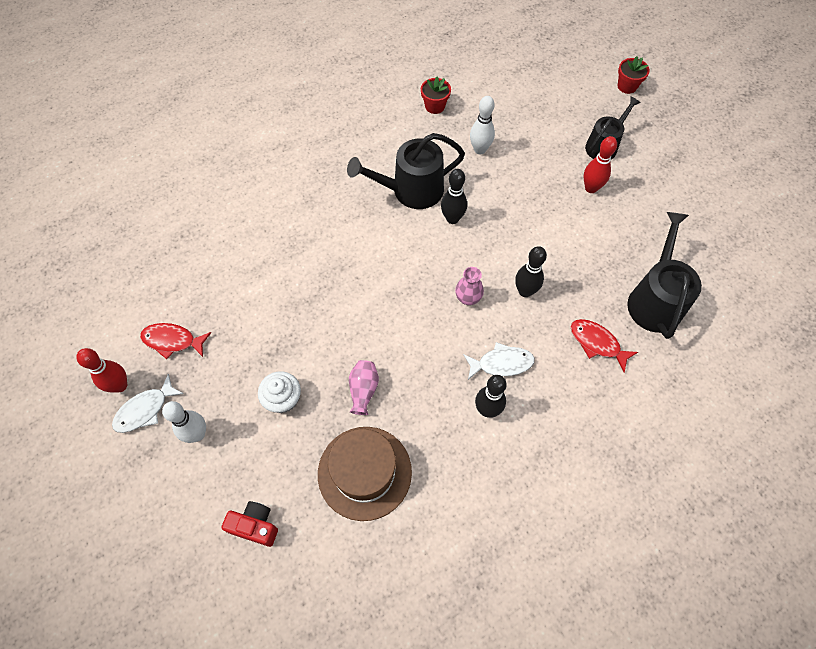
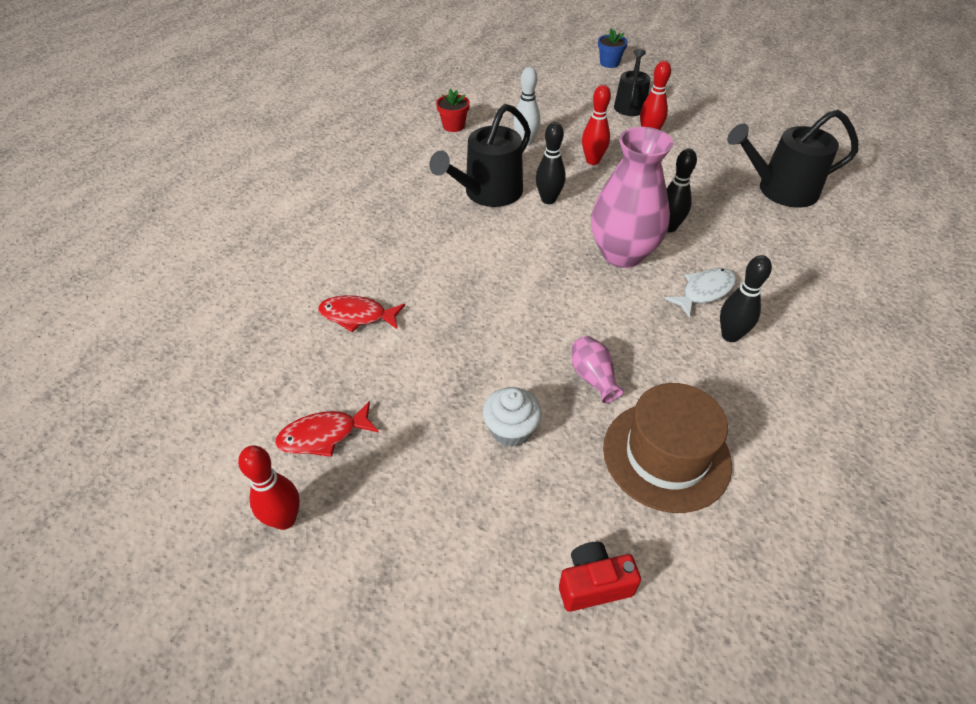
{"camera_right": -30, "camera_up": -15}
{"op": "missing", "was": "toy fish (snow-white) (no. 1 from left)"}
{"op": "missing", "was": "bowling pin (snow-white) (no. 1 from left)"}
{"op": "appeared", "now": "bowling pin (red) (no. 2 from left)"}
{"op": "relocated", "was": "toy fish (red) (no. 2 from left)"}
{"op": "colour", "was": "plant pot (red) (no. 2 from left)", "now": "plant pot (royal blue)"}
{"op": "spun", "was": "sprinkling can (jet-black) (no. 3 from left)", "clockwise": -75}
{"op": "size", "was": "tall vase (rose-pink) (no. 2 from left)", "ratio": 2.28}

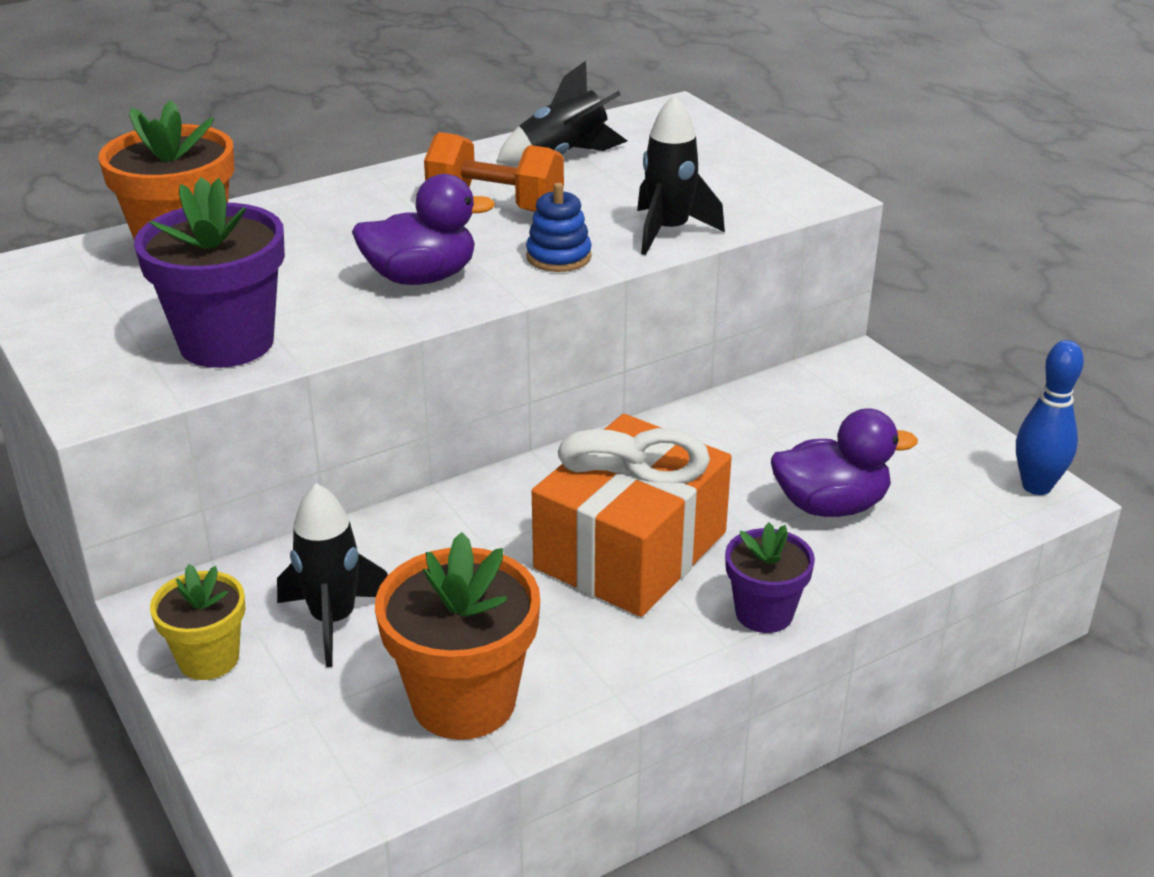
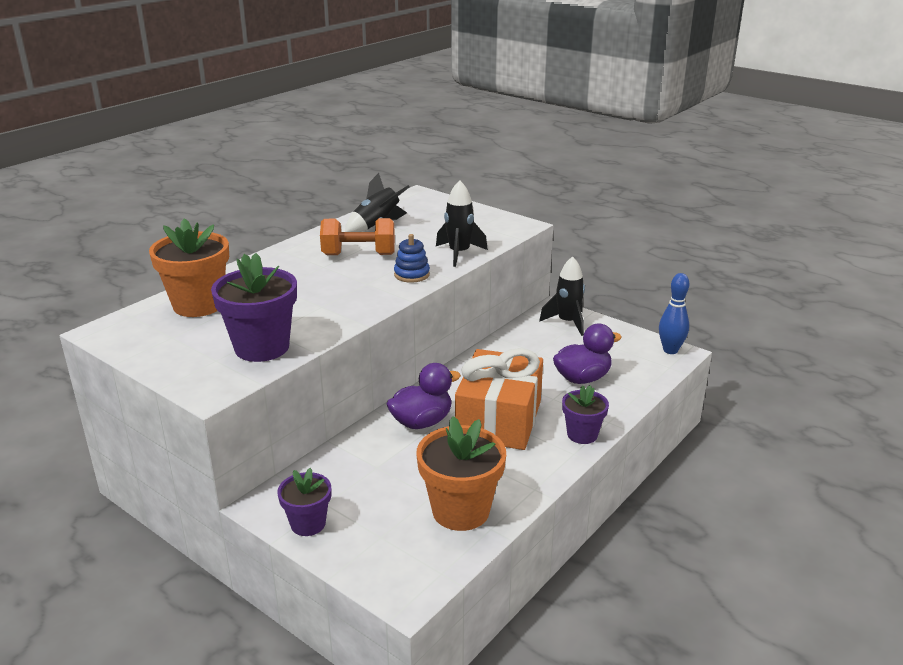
{"camera_right": -20, "camera_up": -5}
{"op": "relocated", "was": "rocket (jet-black) (no. 1 from left in the first image)", "now": "rocket (jet-black) (no. 3 from left)"}
{"op": "relocated", "was": "duck (violet) (no. 1 from left)"}
{"op": "colour", "was": "plant pot (golden)", "now": "plant pot (violet) (no. 2 from left)"}

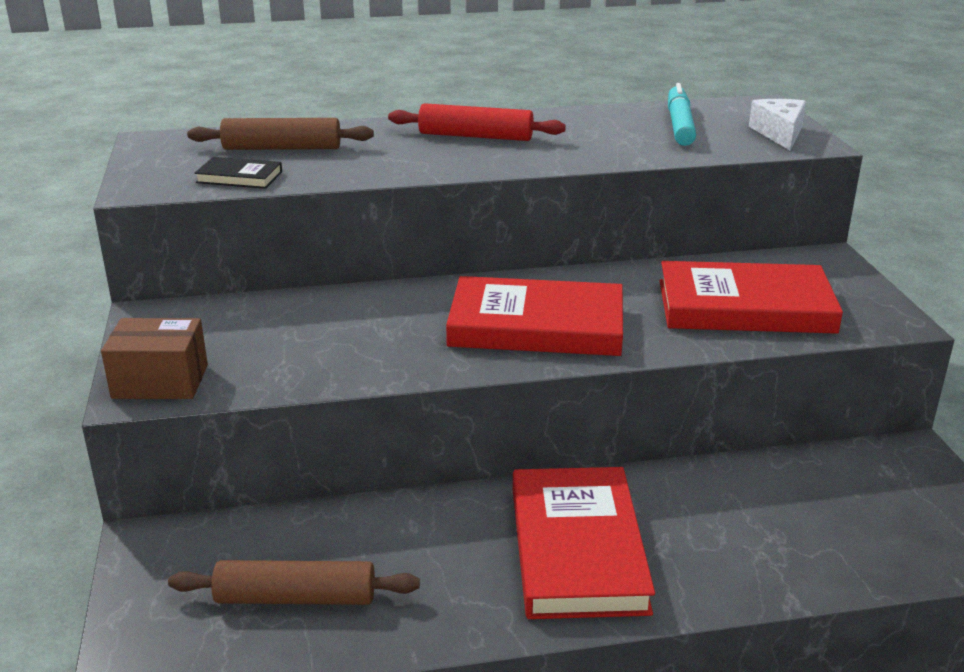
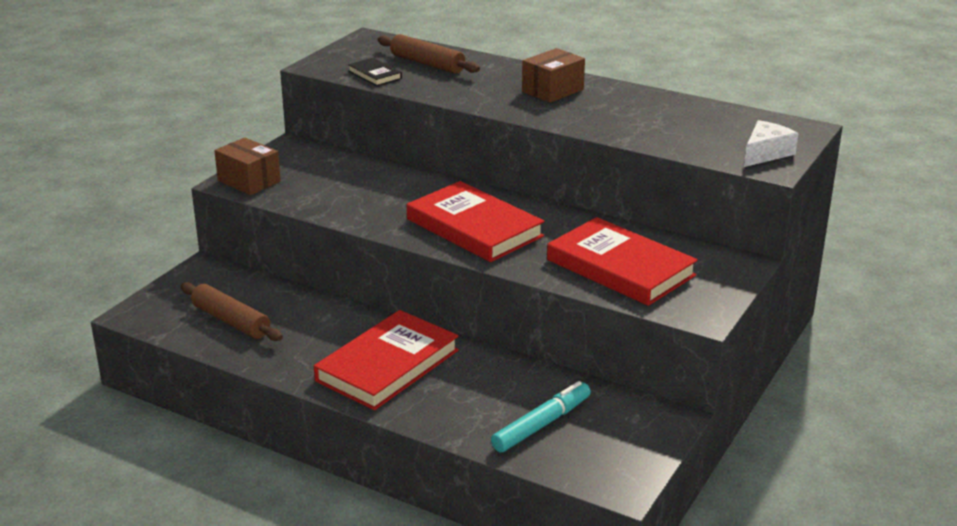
{"camera_right": 40, "camera_up": 0}
{"op": "relocated", "was": "marker (turquoise)"}
{"op": "exchanged", "was": "rolling pin (red)", "now": "box (dark brown) (no. 2 from left)"}

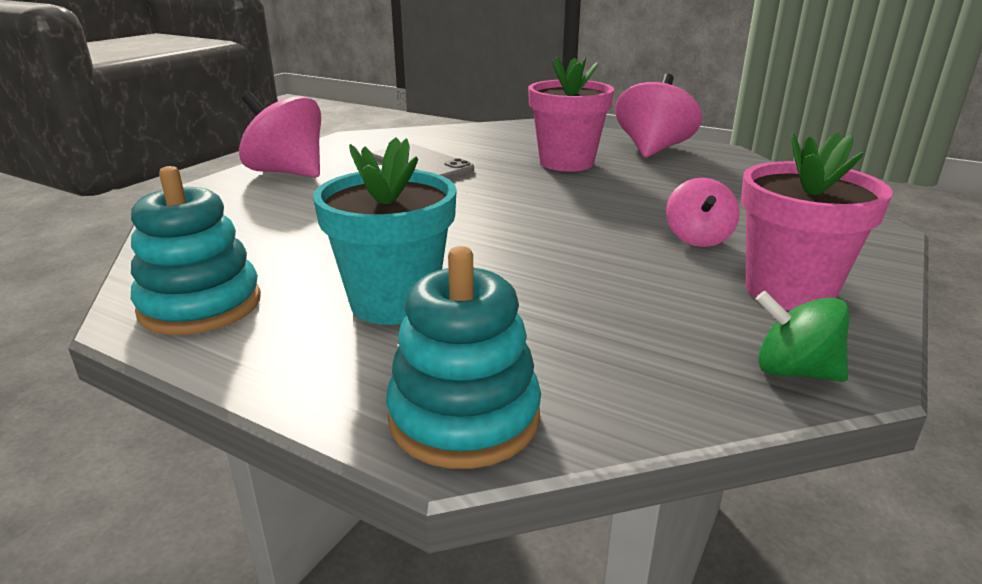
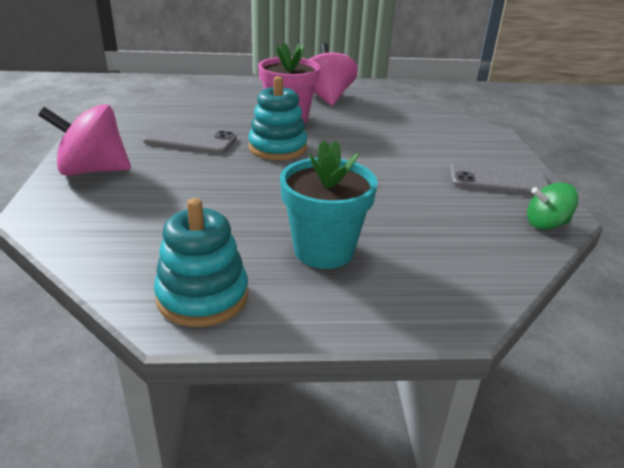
{"camera_right": -35, "camera_up": 5}
{"op": "missing", "was": "toy top (rose-pink) (no. 3 from left)"}
{"op": "relocated", "was": "ring stacker (turquoise) (no. 2 from left)"}
{"op": "exchanged", "was": "plant pot (rose-pink) (no. 2 from left)", "now": "smartphone (gray) (no. 2 from left)"}

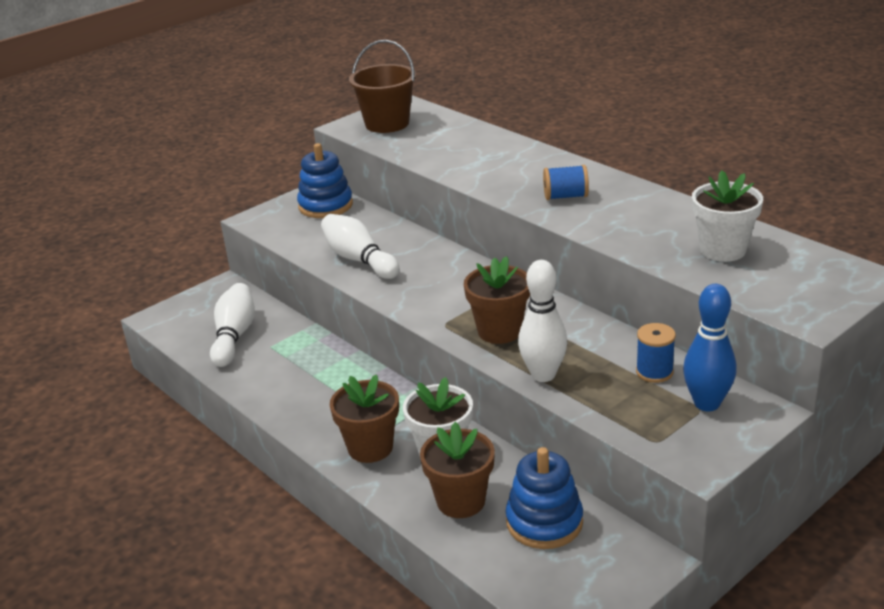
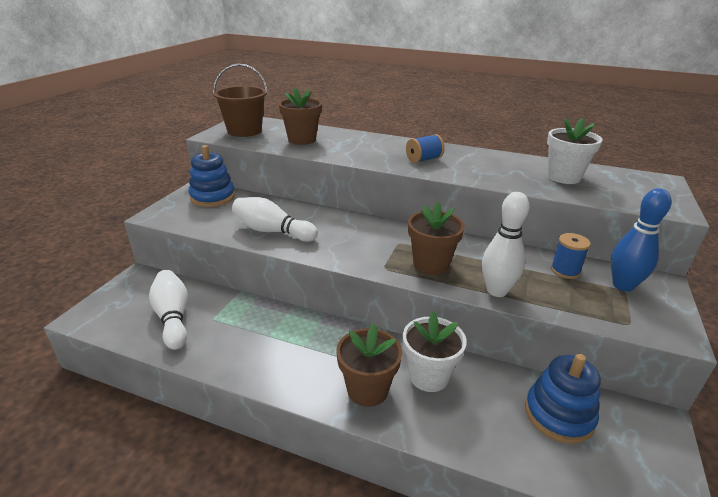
{"camera_right": -30, "camera_up": 0}
{"op": "relocated", "was": "plant pot (dark brown) (no. 2 from left in the first image)", "now": "plant pot (dark brown) (no. 1 from left)"}

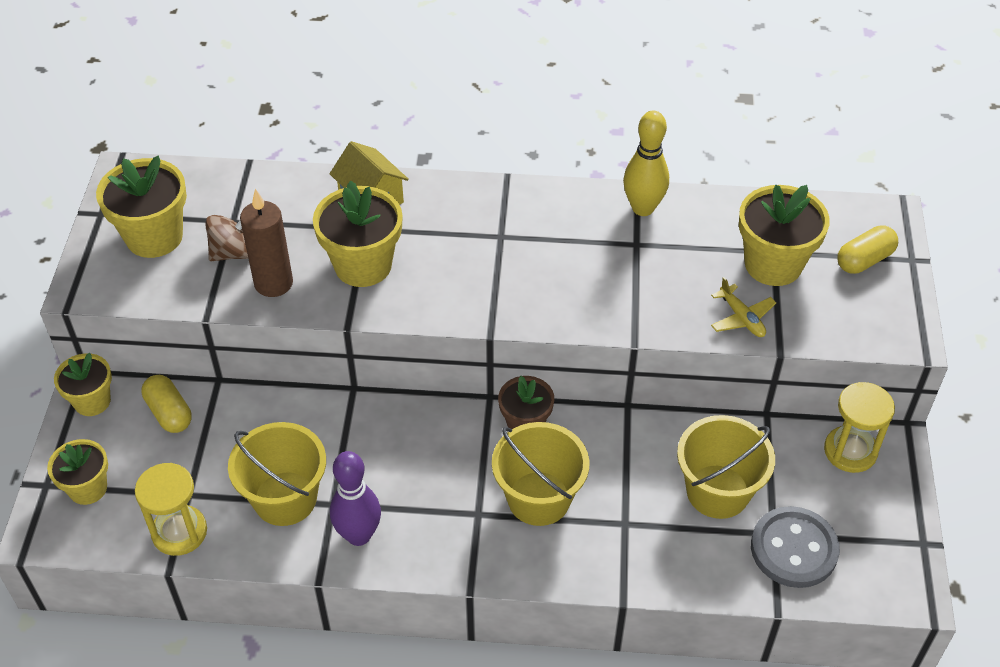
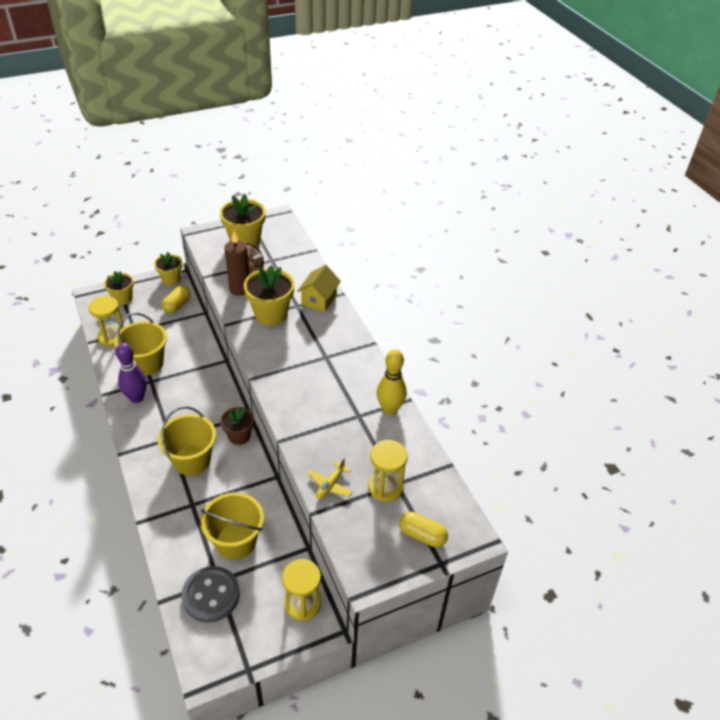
{"camera_right": 60, "camera_up": -5}
{"op": "exchanged", "was": "plant pot (golden) (no. 5 from left)", "now": "sandglass (golden) (no. 3 from left)"}

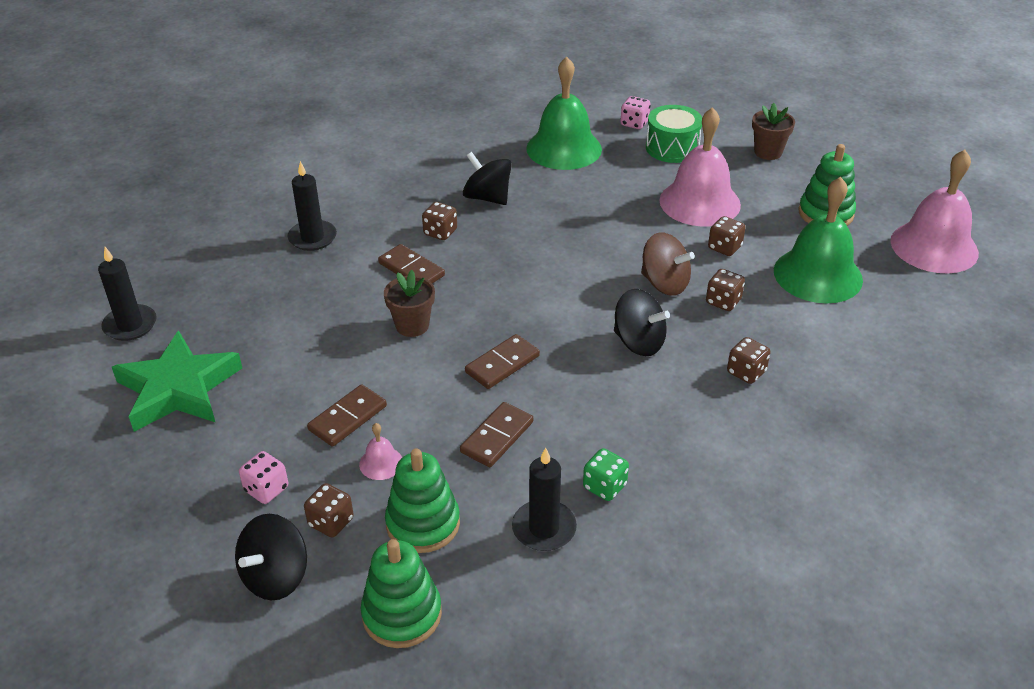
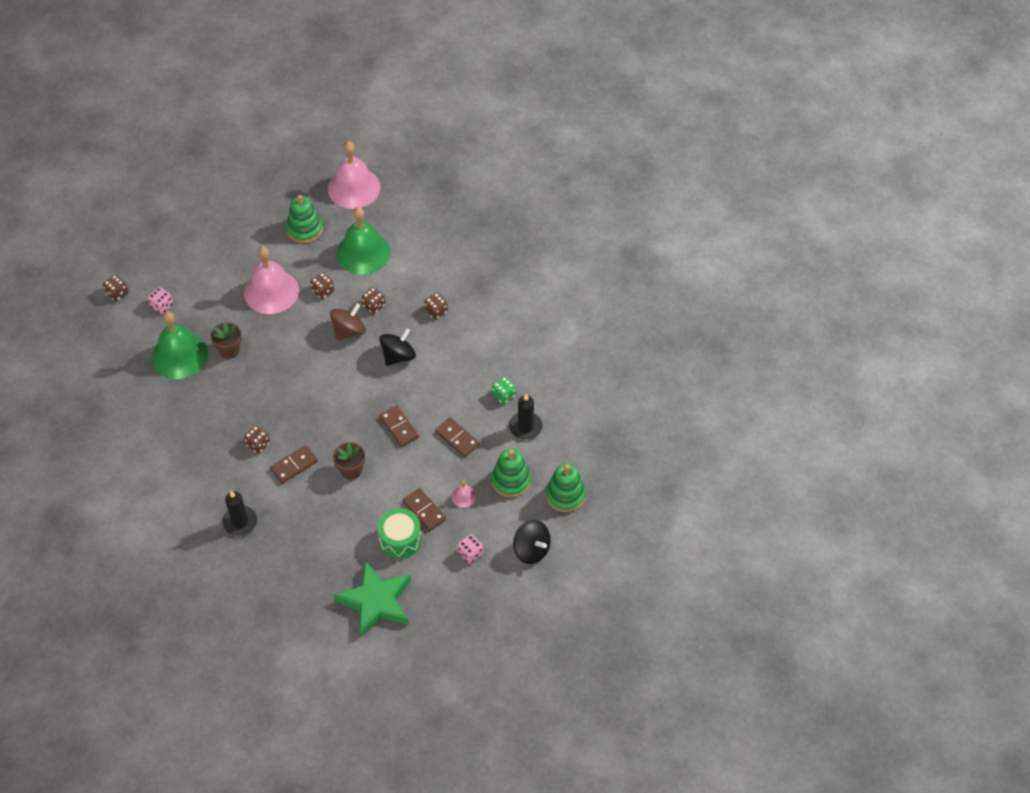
{"camera_right": -80, "camera_up": 15}
{"op": "missing", "was": "pillar candle (jet-black) (no. 1 from left)"}
{"op": "missing", "was": "toy top (jet-black) (no. 2 from left)"}
{"op": "relocated", "was": "game die (dark brown) (no. 1 from left)"}
{"op": "relocated", "was": "drum (green)"}
{"op": "relocated", "was": "plant pot (dark brown) (no. 2 from left in the first image)", "now": "plant pot (dark brown) (no. 1 from left)"}

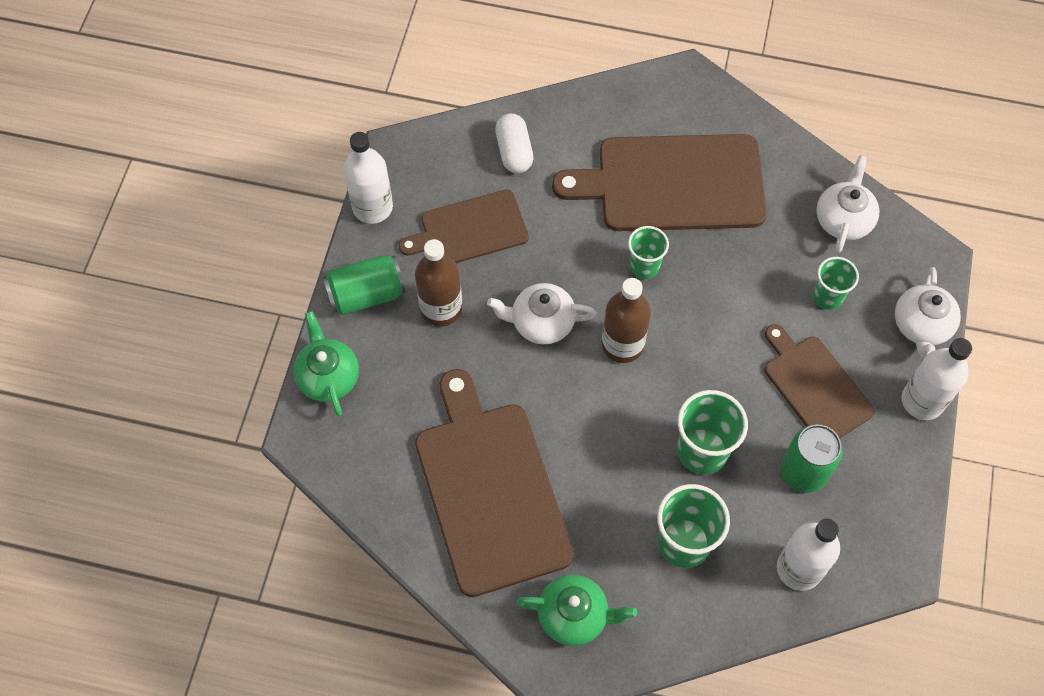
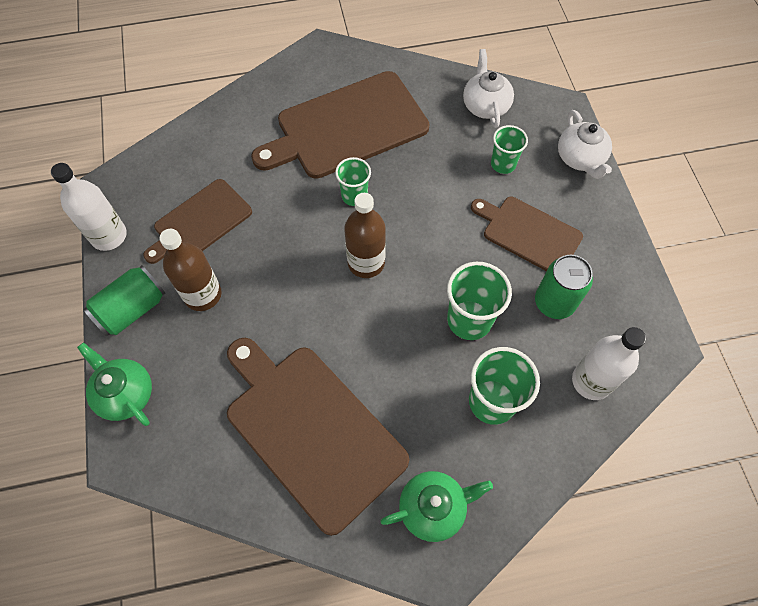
{"camera_right": -25, "camera_up": 0}
{"op": "missing", "was": "tea pot (snow-white) (no. 1 from left)"}
{"op": "missing", "was": "pill shape (snow-white)"}
{"op": "missing", "was": "flask (snow-white) (no. 3 from left)"}

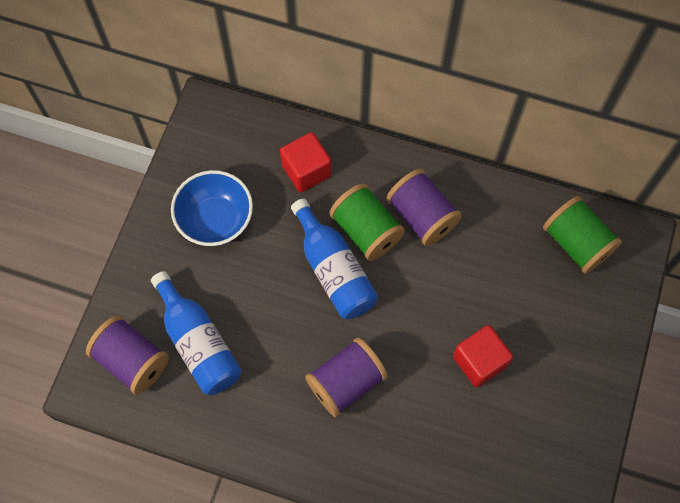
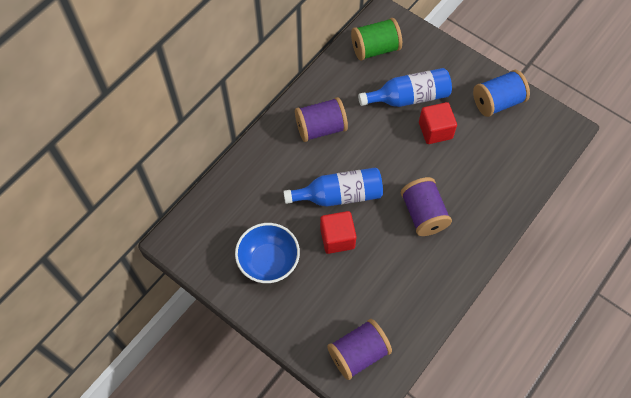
{"camera_right": -70, "camera_up": -5}
{"op": "missing", "was": "bobbin (green) (no. 1 from left)"}
{"op": "appeared", "now": "bobbin (royal blue)"}
{"op": "relocated", "was": "flask (royal blue) (no. 1 from left in the first image)", "now": "flask (royal blue) (no. 2 from left)"}
{"op": "relocated", "was": "block (red) (no. 1 from left)"}

